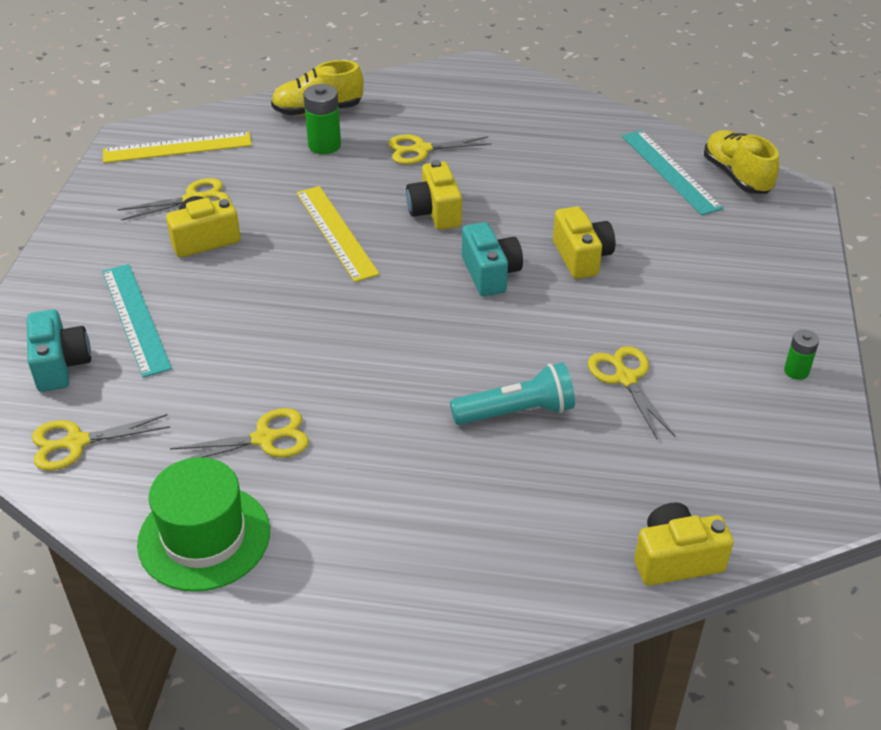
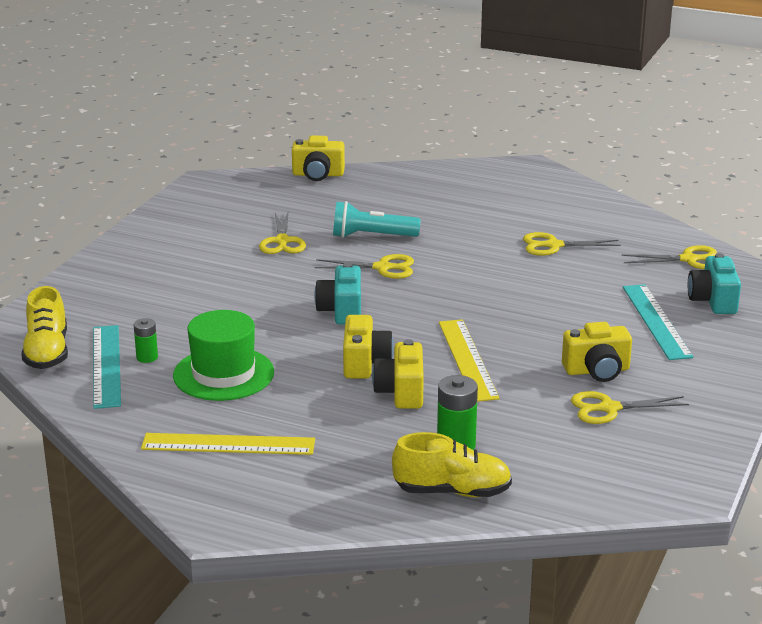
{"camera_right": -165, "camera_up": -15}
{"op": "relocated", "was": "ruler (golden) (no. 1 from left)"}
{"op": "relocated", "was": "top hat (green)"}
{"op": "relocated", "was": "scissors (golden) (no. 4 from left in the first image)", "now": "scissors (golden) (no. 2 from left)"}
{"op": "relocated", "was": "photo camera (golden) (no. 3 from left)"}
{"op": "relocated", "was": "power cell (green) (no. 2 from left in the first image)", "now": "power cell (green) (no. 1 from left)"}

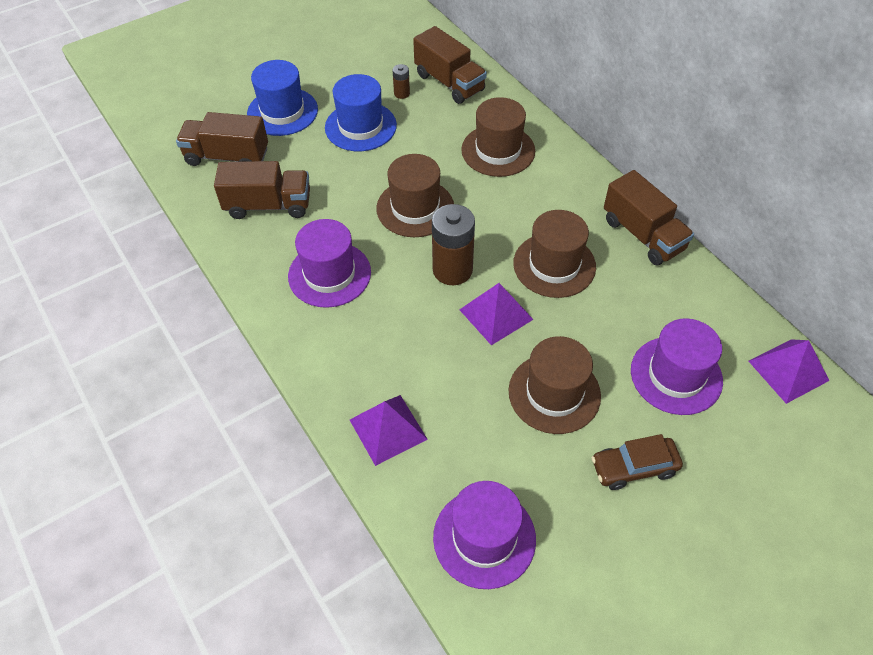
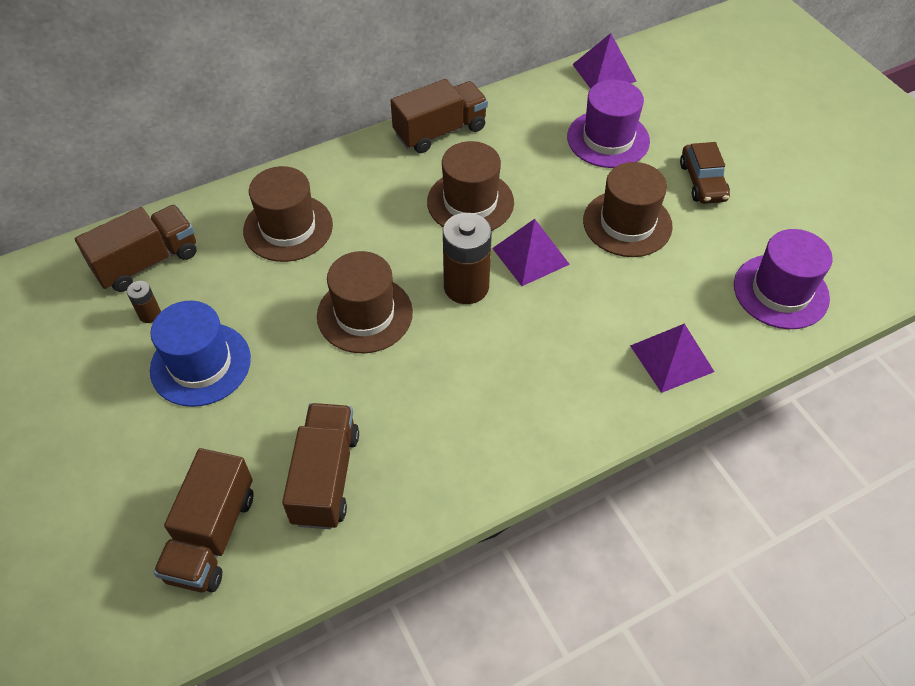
{"camera_right": -85, "camera_up": 0}
{"op": "missing", "was": "top hat (royal blue) (no. 1 from left)"}
{"op": "missing", "was": "top hat (violet) (no. 1 from left)"}

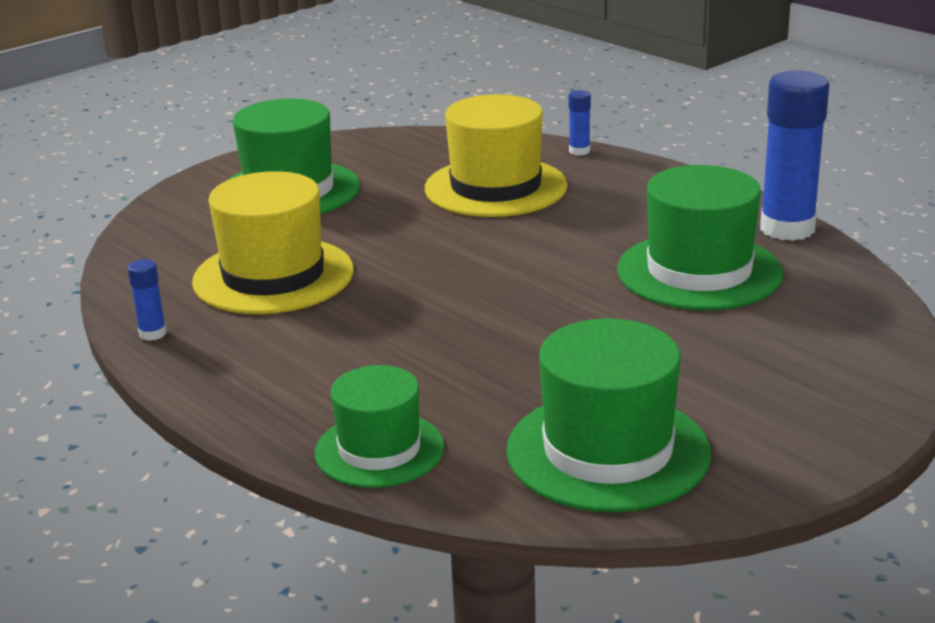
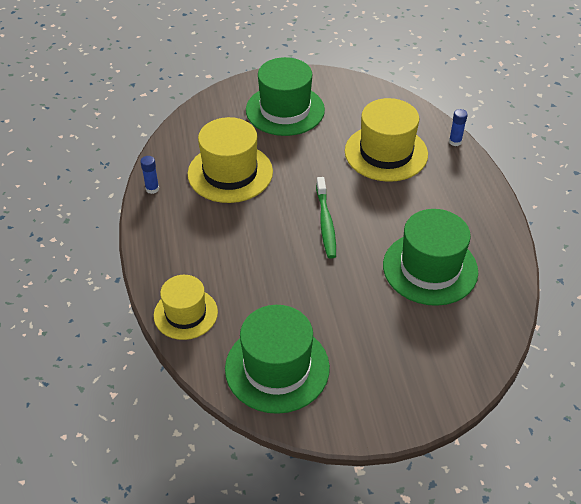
{"camera_right": 30, "camera_up": 20}
{"op": "missing", "was": "glue stick (royal blue) (no. 3 from left)"}
{"op": "appeared", "now": "toothbrush (green)"}
{"op": "colour", "was": "top hat (green) (no. 2 from left)", "now": "top hat (golden) (no. 1 from left)"}

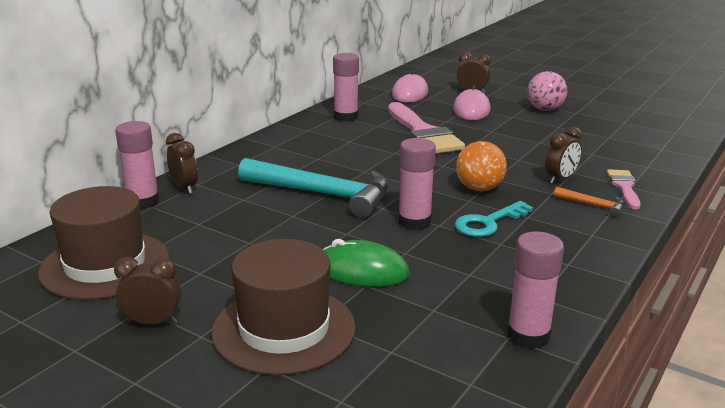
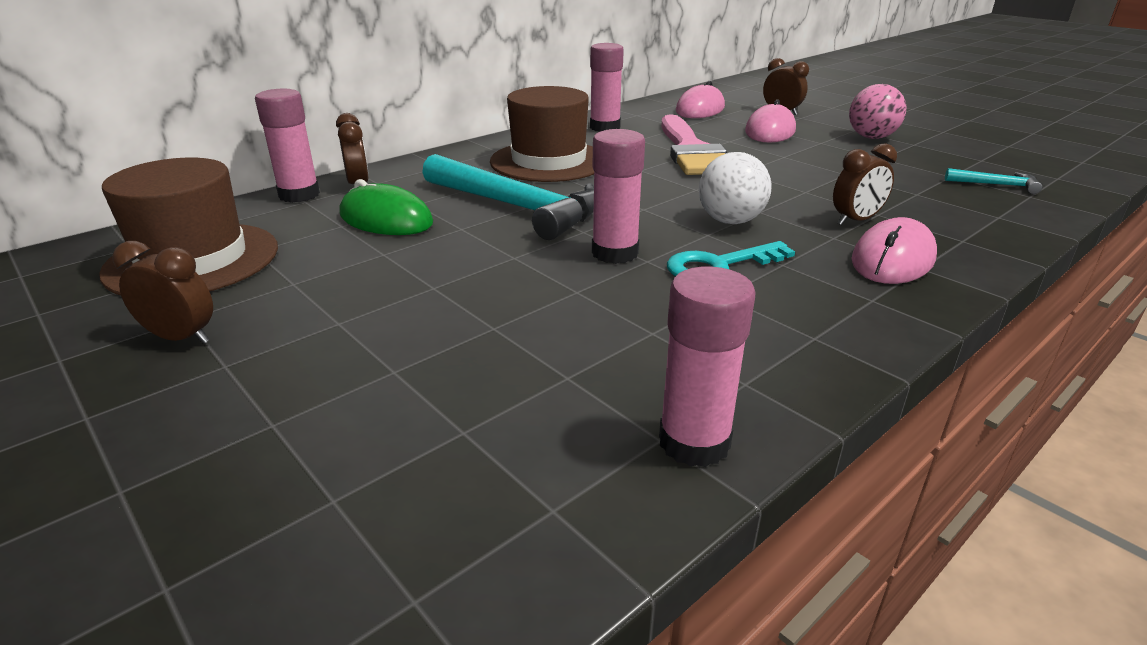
{"camera_right": 15, "camera_up": 5}
{"op": "missing", "was": "paint brush (rose-pink) (no. 2 from left)"}
{"op": "appeared", "now": "hammer (turquoise) (no. 2 from left)"}
{"op": "relocated", "was": "top hat (dark brown) (no. 2 from left)"}
{"op": "relocated", "was": "PC mouse (green)"}
{"op": "exchanged", "was": "hammer (orange-coloured)", "now": "PC mouse (rose-pink) (no. 3 from left)"}
{"op": "colour", "was": "ball (orange-coloured)", "now": "ball (snow-white)"}

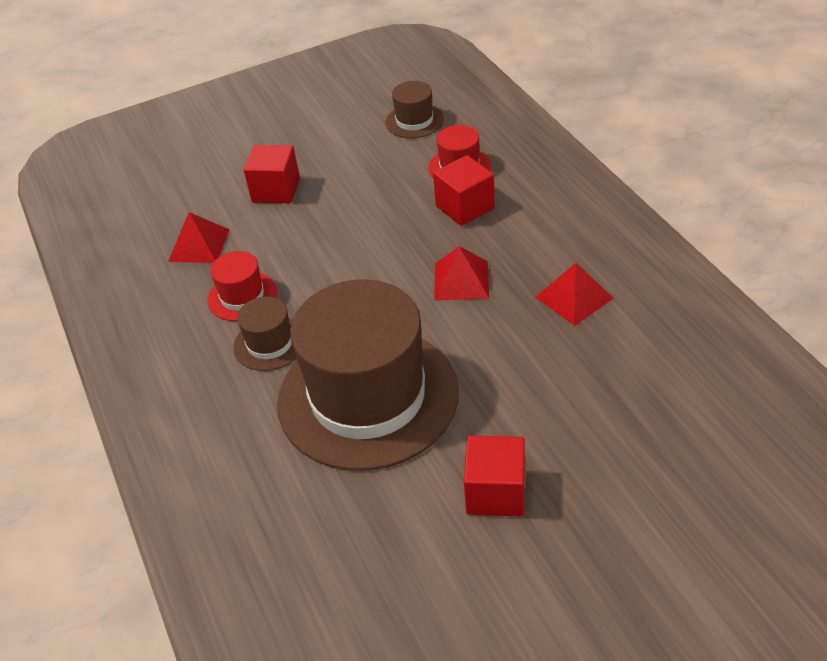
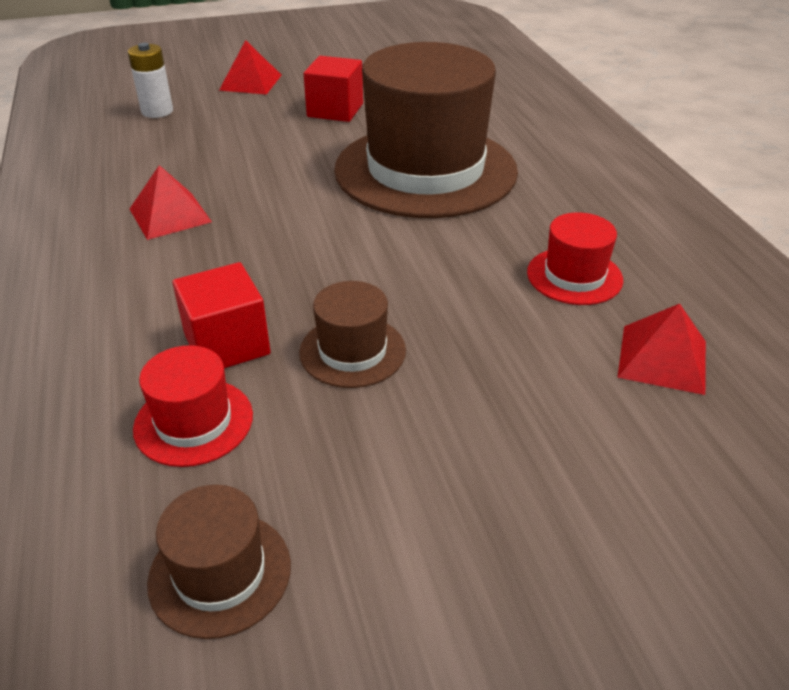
{"camera_right": -175, "camera_up": -5}
{"op": "missing", "was": "block (red) (no. 1 from left)"}
{"op": "appeared", "now": "power cell (snow-white)"}
{"op": "relocated", "was": "top hat (dark brown) (no. 1 from left in the first image)", "now": "top hat (dark brown) (no. 2 from left)"}
{"op": "relocated", "was": "pyramid (red) (no. 2 from left)"}

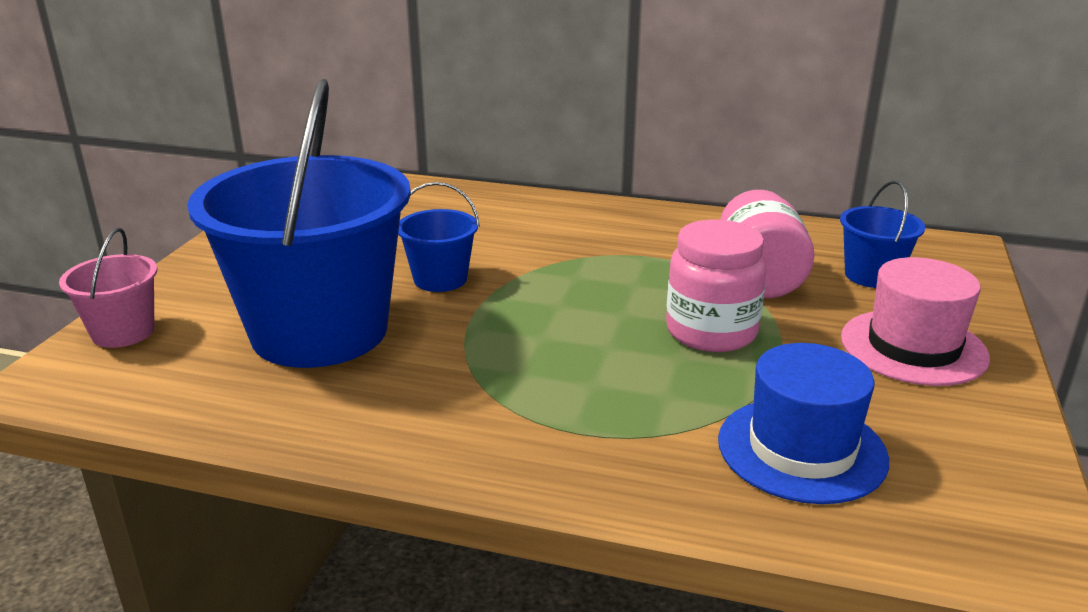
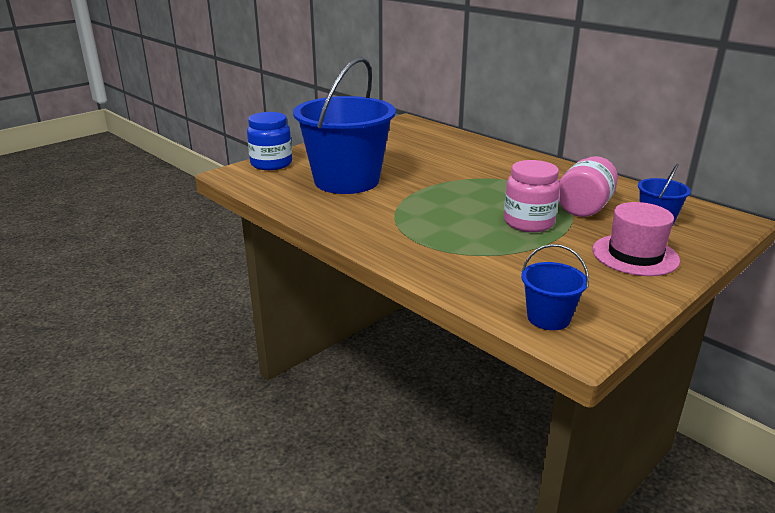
{"camera_right": 30, "camera_up": 0}
{"op": "missing", "was": "top hat (royal blue)"}
{"op": "relocated", "was": "bucket (royal blue) (no. 2 from left)"}
{"op": "exchanged", "was": "bucket (rose-pink)", "now": "jar (royal blue)"}

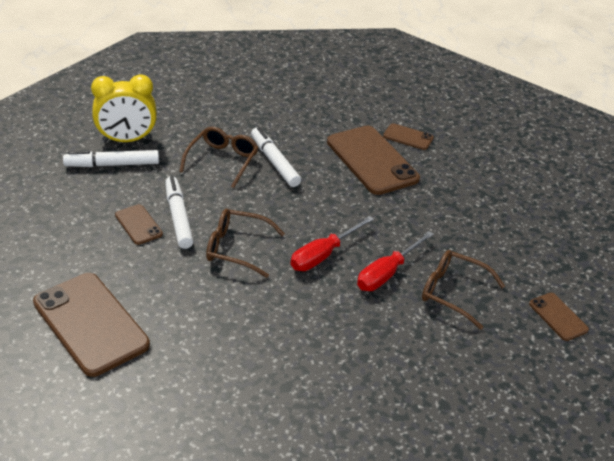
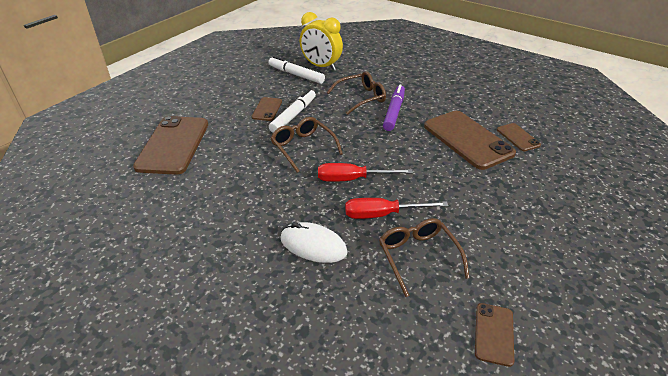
{"camera_right": 45, "camera_up": 0}
{"op": "appeared", "now": "PC mouse (snow-white)"}
{"op": "colour", "was": "marker (snow-white) (no. 3 from left)", "now": "marker (violet)"}
{"op": "spun", "was": "smartphone (dark brown) (no. 3 from left)", "clockwise": -45}

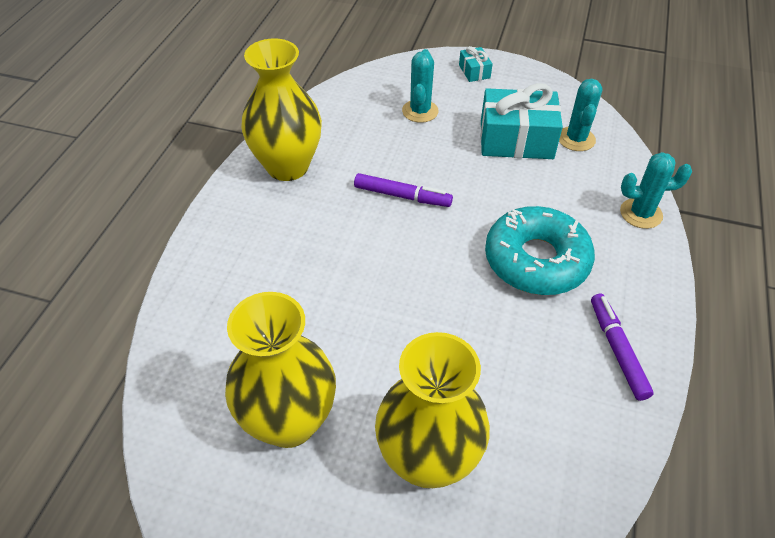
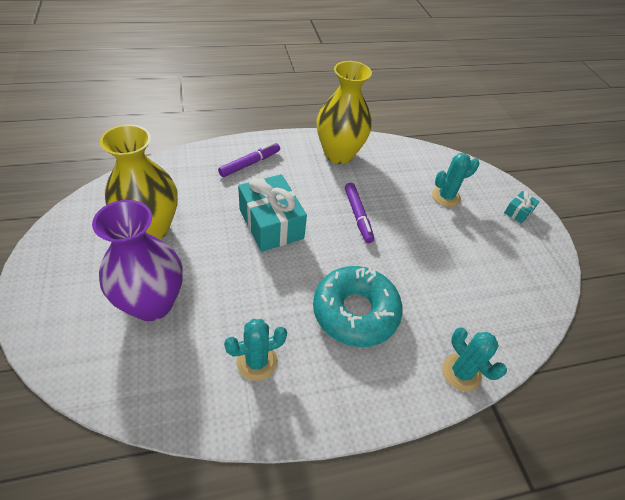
{"camera_right": 55, "camera_up": 0}
{"op": "relocated", "was": "present (turquoise) (no. 2 from left in the first image)", "now": "present (turquoise) (no. 1 from left)"}
{"op": "relocated", "was": "cactus (turquoise) (no. 2 from left in the first image)", "now": "cactus (turquoise) (no. 1 from left)"}
{"op": "relocated", "was": "marker (violet) (no. 2 from left in the first image)", "now": "marker (violet) (no. 1 from left)"}
{"op": "colour", "was": "tall vase (golden) (no. 3 from left)", "now": "tall vase (violet)"}

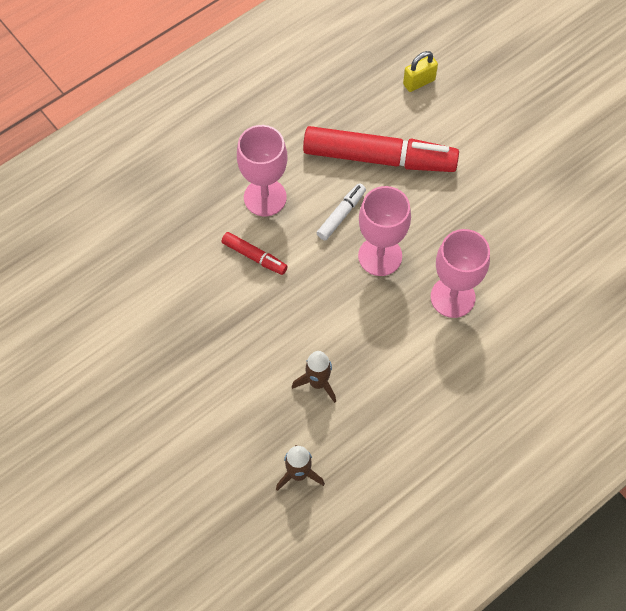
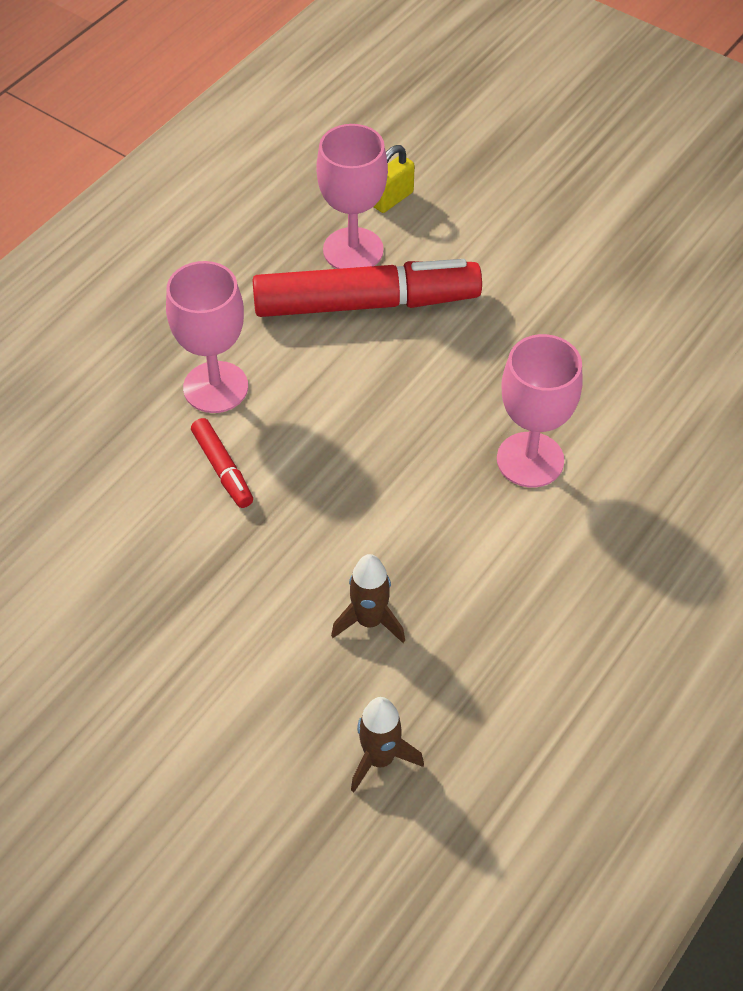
{"camera_right": -15, "camera_up": -10}
{"op": "missing", "was": "marker (snow-white)"}
{"op": "relocated", "was": "goblet (rose-pink) (no. 2 from left)"}
{"op": "spun", "was": "marker (red) (no. 1 from left)", "clockwise": 45}

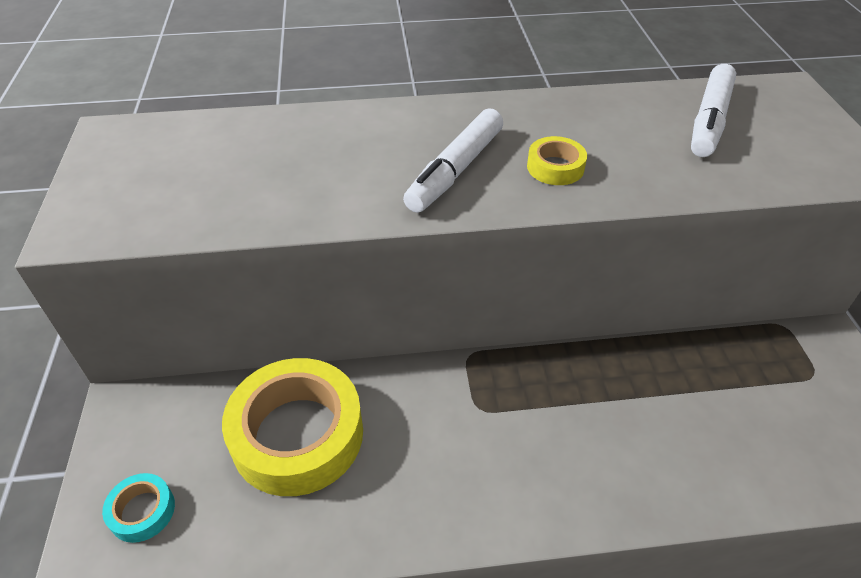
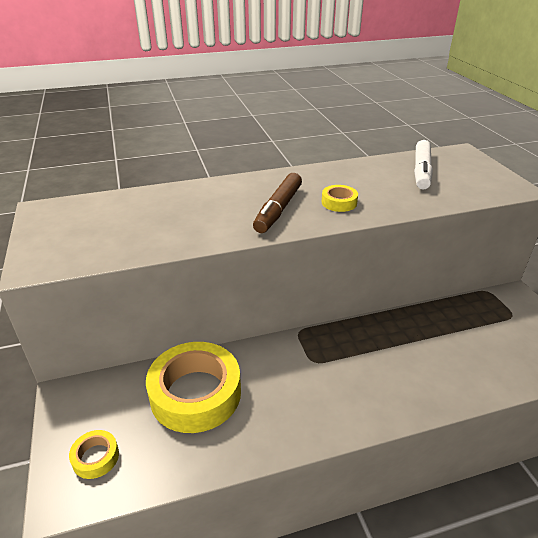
{"camera_right": -10, "camera_up": -10}
{"op": "colour", "was": "tape (turquoise)", "now": "tape (golden) (no. 1 from left)"}
{"op": "colour", "was": "marker (snow-white) (no. 1 from left)", "now": "marker (dark brown)"}

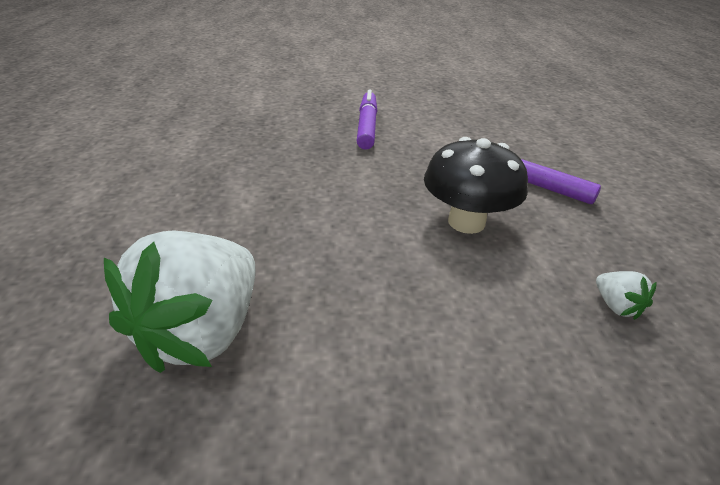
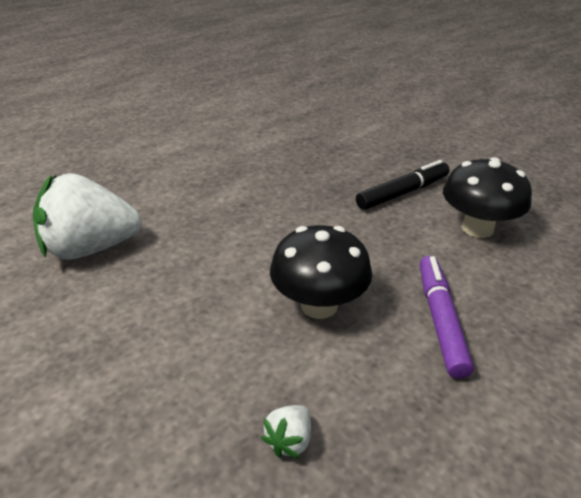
{"camera_right": 55, "camera_up": 0}
{"op": "appeared", "now": "mushroom (jet-black) (no. 2 from left)"}
{"op": "colour", "was": "marker (violet) (no. 1 from left)", "now": "marker (jet-black)"}

